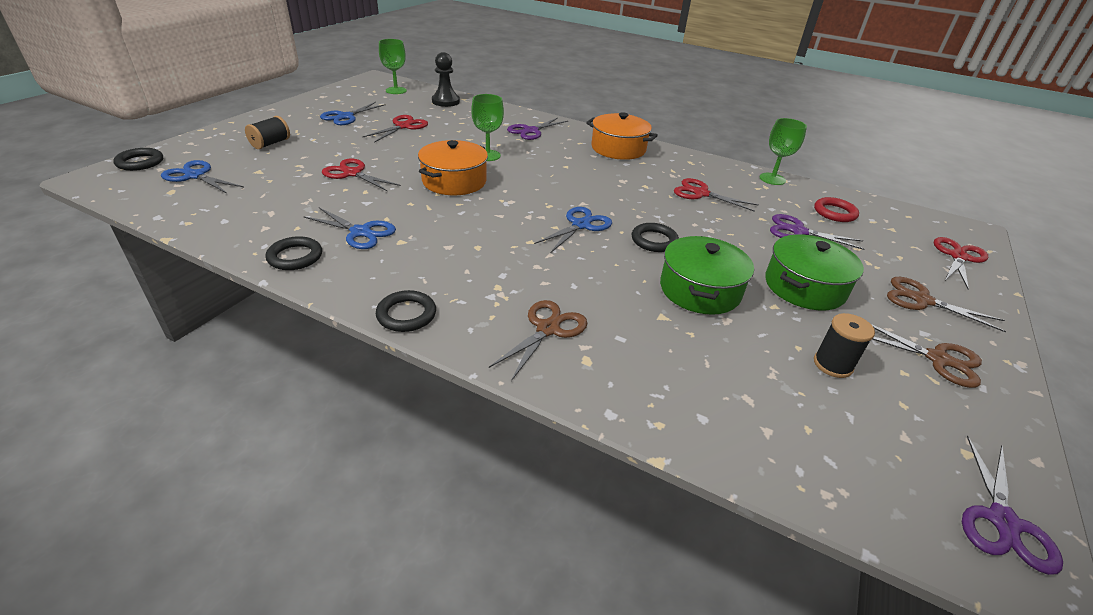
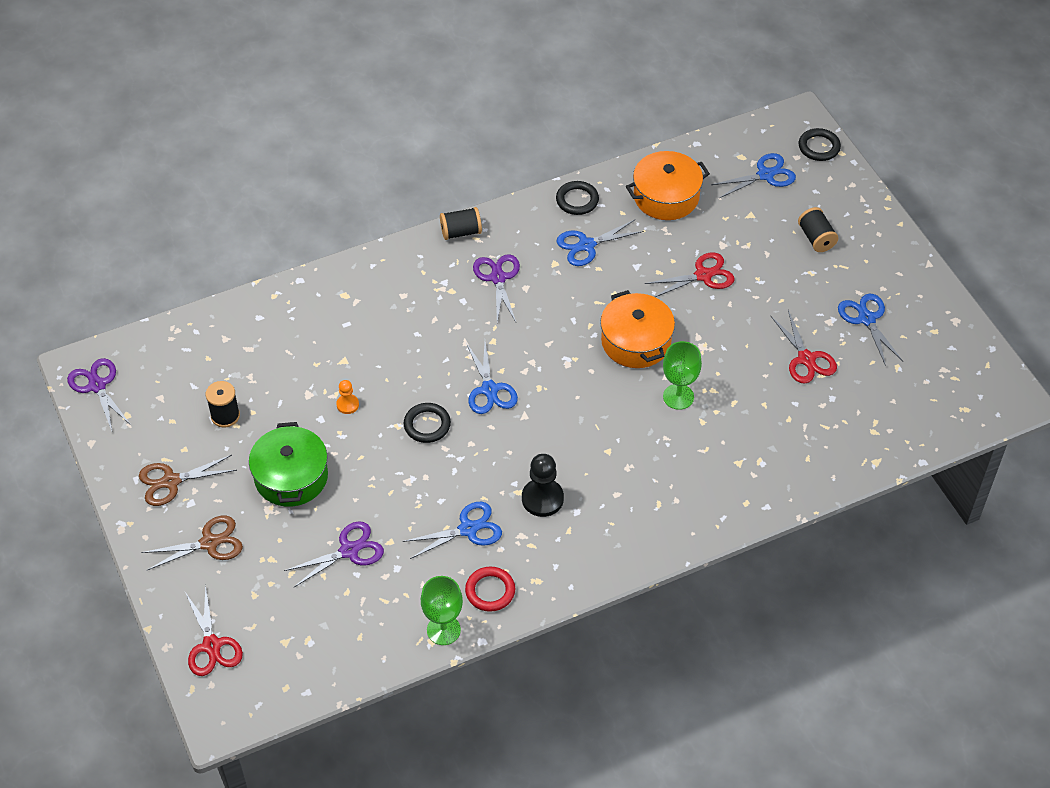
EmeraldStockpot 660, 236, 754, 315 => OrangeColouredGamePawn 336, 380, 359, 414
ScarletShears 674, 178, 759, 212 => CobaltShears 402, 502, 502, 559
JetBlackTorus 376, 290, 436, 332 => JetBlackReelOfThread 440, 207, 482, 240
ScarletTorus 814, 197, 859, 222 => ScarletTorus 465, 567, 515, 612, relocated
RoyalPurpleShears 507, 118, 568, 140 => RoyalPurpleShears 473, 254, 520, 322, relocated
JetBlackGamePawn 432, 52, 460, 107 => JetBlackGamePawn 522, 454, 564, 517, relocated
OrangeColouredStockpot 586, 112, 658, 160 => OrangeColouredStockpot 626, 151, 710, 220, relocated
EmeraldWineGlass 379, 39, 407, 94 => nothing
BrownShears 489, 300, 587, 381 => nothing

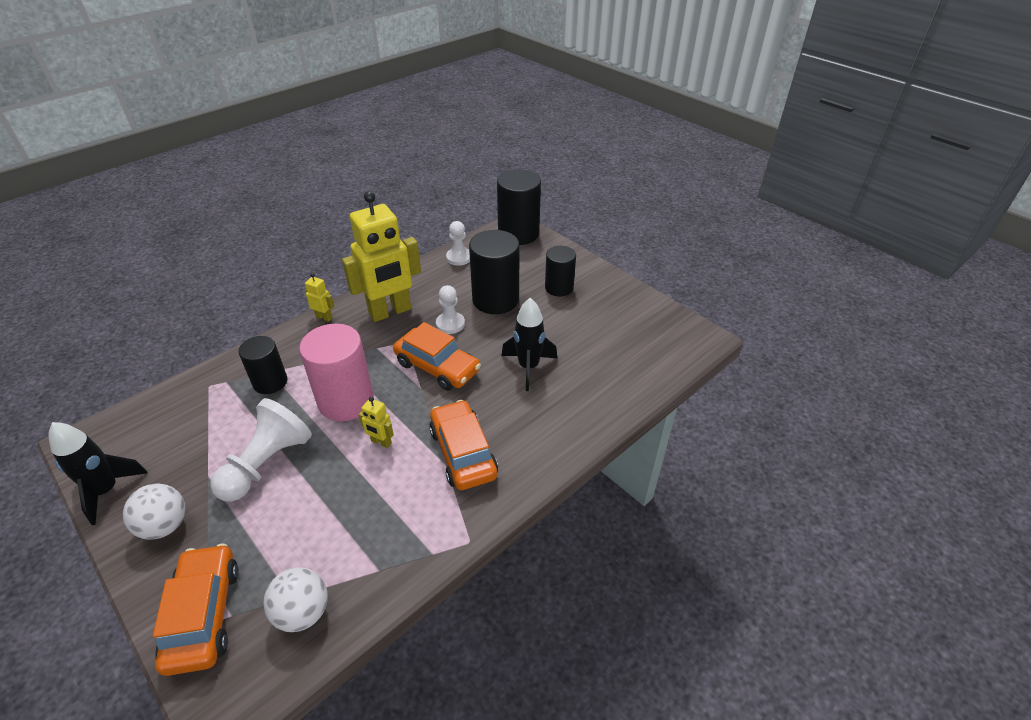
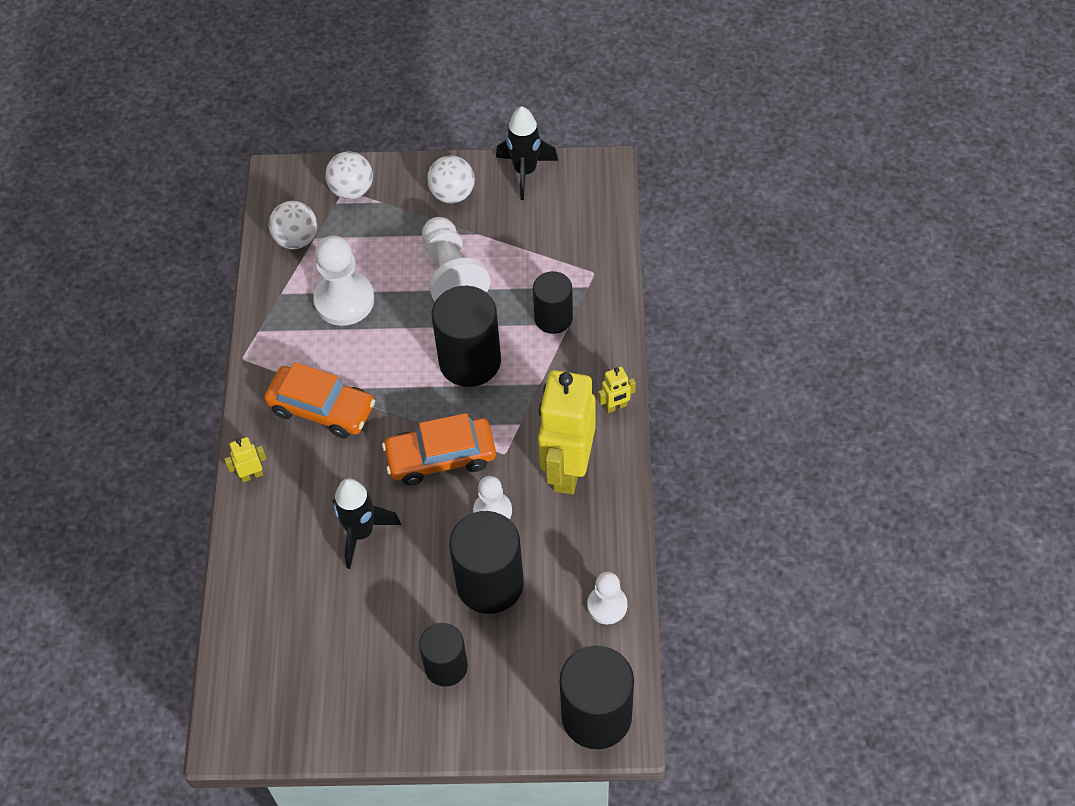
BrightYellowToyRobot 358, 397, 394, 448 => BrightYellowToyRobot 224, 437, 267, 482, relocated
nothing => PureWhiteGamePawn 313, 236, 374, 326
OrangeColouredToyCar 153, 544, 239, 676 => PureWhiteSphere 325, 152, 373, 199
RosePinkCylinder 299, 324, 374, 421 => JetBlackCylinder 432, 286, 501, 387

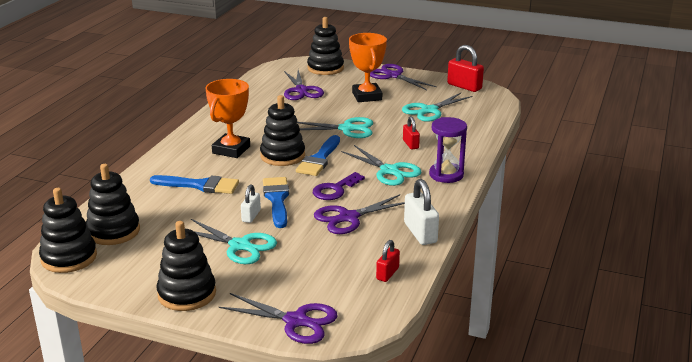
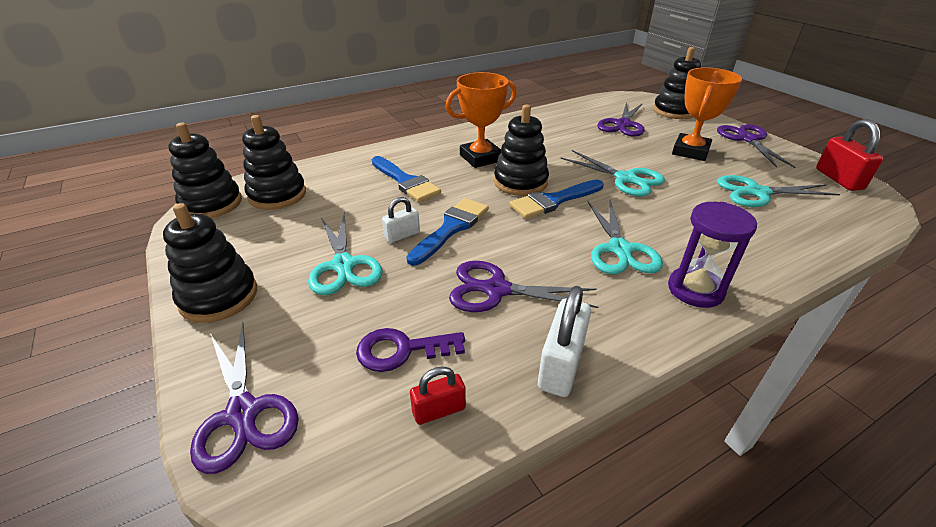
RoyalPurpleLatchkey 313, 172, 365, 200 => RoyalPurpleLatchkey 356, 328, 465, 372, relocated
ScarletSmallLock 403, 116, 420, 150 => nothing

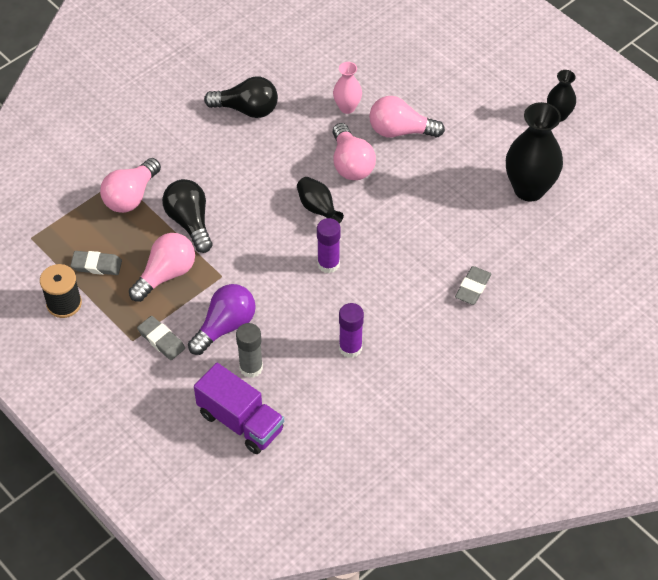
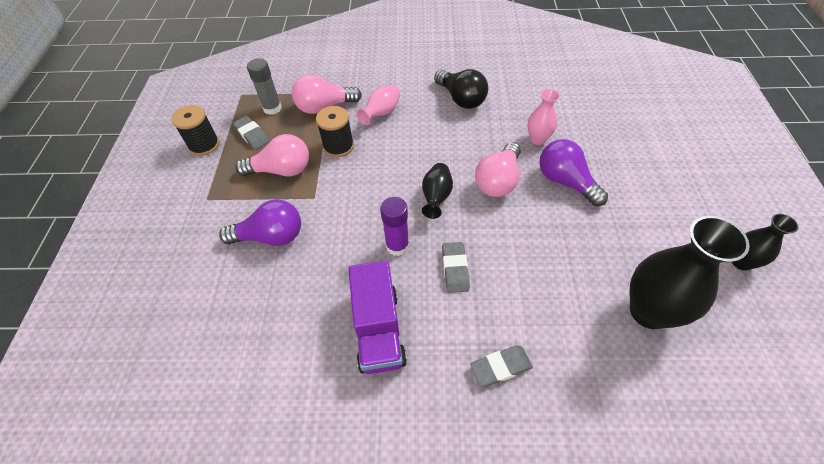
GrayGlueStick 236, 323, 263, 378 => GrayGlueStick 247, 58, 282, 115, relocated
JetBlackLightBulb 162, 179, 212, 253 => JetBlackReelOfThread 316, 106, 354, 158
RoyalPurpleLorry 194, 363, 284, 454 => RoyalPurpleLorry 348, 260, 407, 374, relocated
nothing => RosePinkFlowerVase 356, 85, 400, 125
GrayEraser 137, 316, 185, 360 => GrayEraser 442, 242, 470, 293, relocated
RosePinkLightBulb 369, 96, 445, 138 => RoyalPurpleLightBulb 539, 139, 608, 206
RoyalPurpleGlueStick 339, 303, 364, 358 => nothing

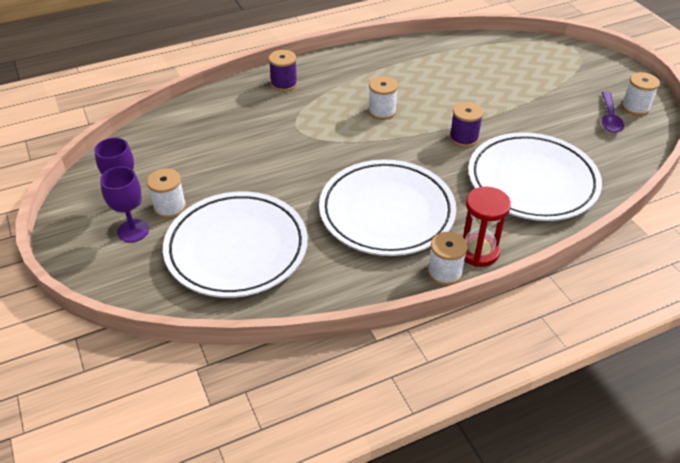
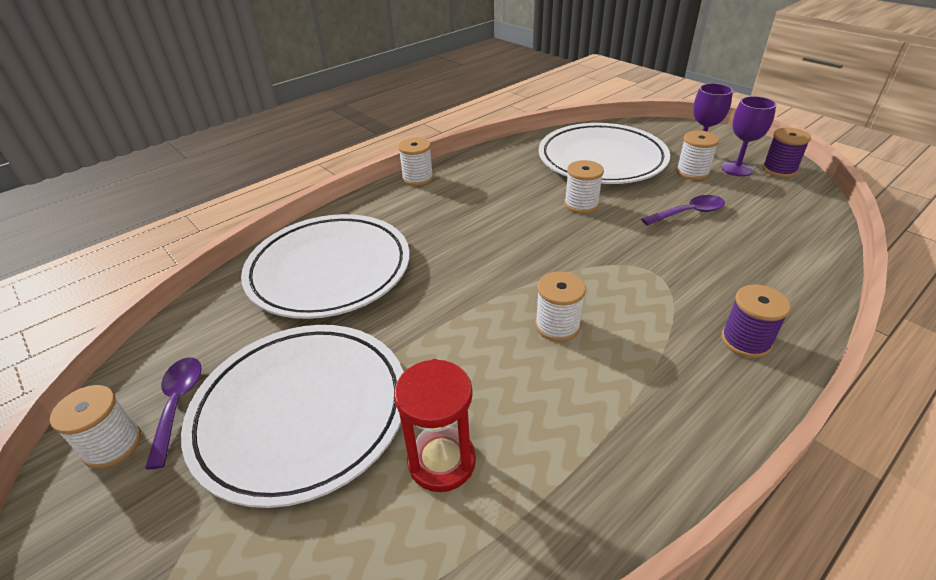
PureWhitePlate 319, 160, 456, 256 => PureWhitePlate 181, 325, 404, 508, relocated
ScarletSandTimer 463, 186, 511, 267 => ScarletSandTimer 394, 359, 476, 492, relocated
nothing => PureWhiteReelOfThread 564, 160, 604, 214
nothing => RoyalPurpleSpoon 641, 195, 725, 226
RoyalPurpleReelOfThread 449, 102, 483, 147 => RoyalPurpleReelOfThread 762, 128, 811, 177, relocated

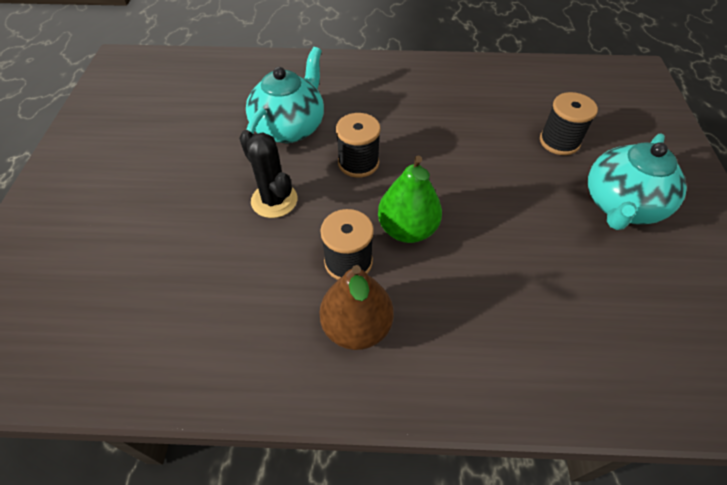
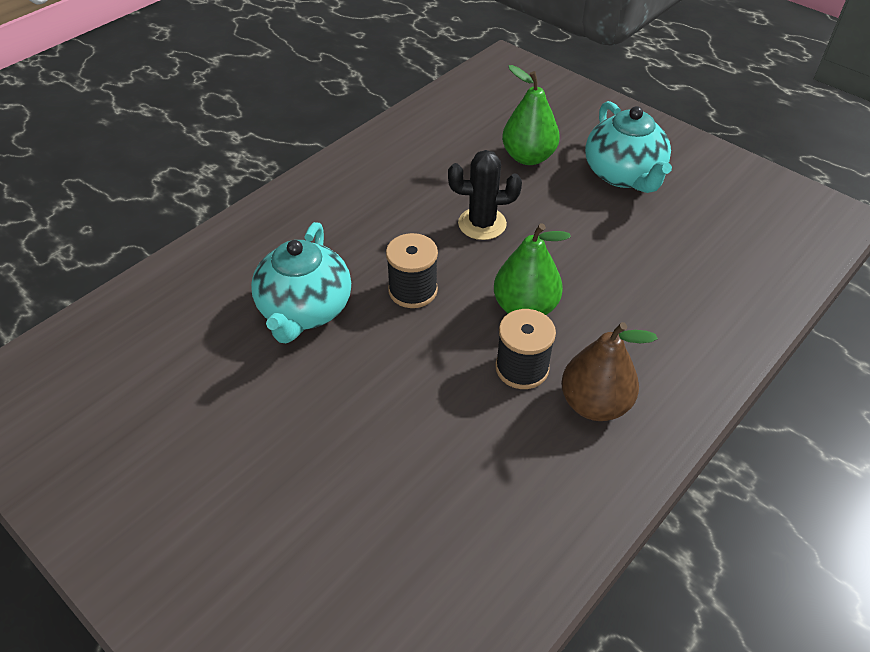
TealTeapot 246, 47, 324, 143 => TealTeapot 251, 222, 351, 343, 150 degrees counterclockwise
JetBlackCactus 239, 130, 298, 218 => JetBlackCactus 448, 150, 522, 240, relocated
JetBlackReelOfThread 540, 92, 598, 155 => EmeraldPearFruit 502, 65, 560, 165

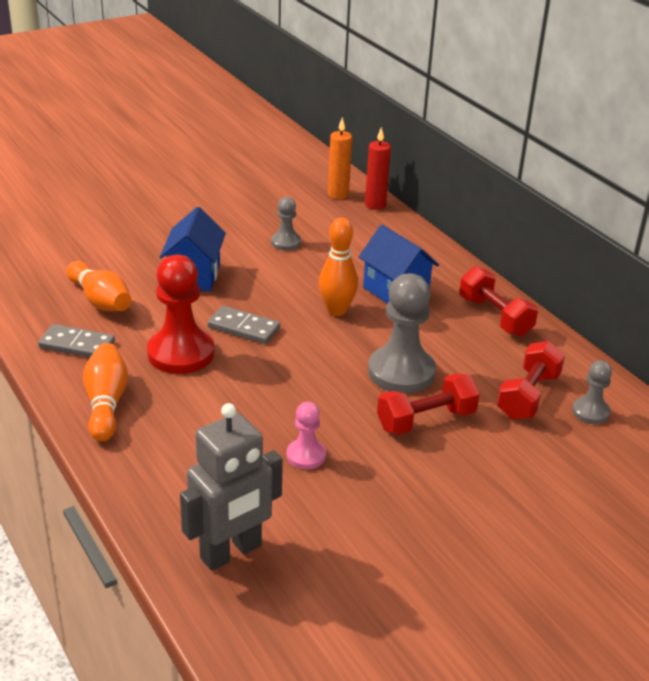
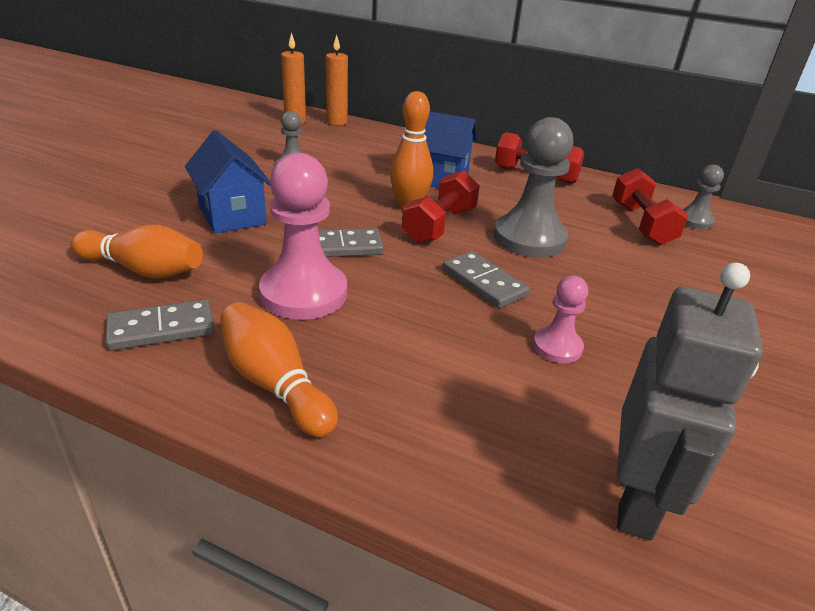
ScarletGamePawn 147, 255, 214, 374 => RosePinkGamePawn 259, 153, 347, 320
ScarletCandle 365, 127, 391, 210 => OrangeColouredCandle 325, 35, 348, 125
ScarletFreeWeight 377, 373, 480, 435 => ScarletFreeWeight 402, 170, 480, 244, relocated
nothing => GrayDomino 443, 251, 530, 308

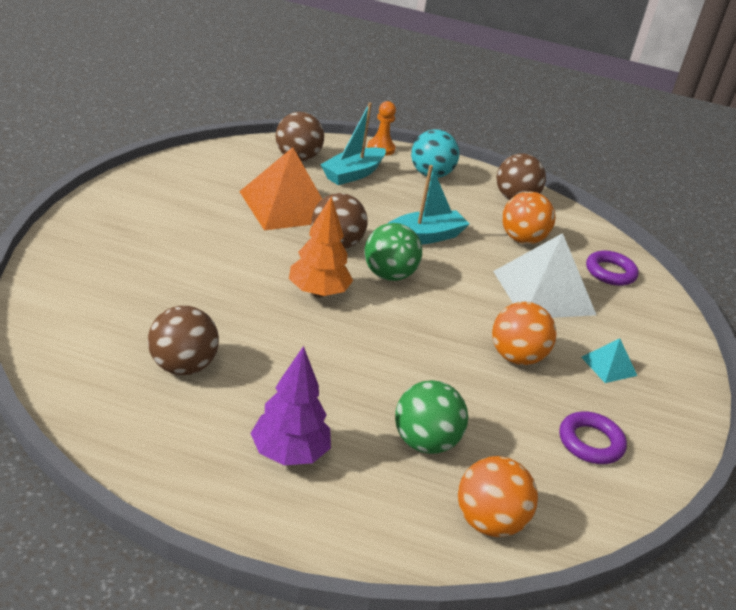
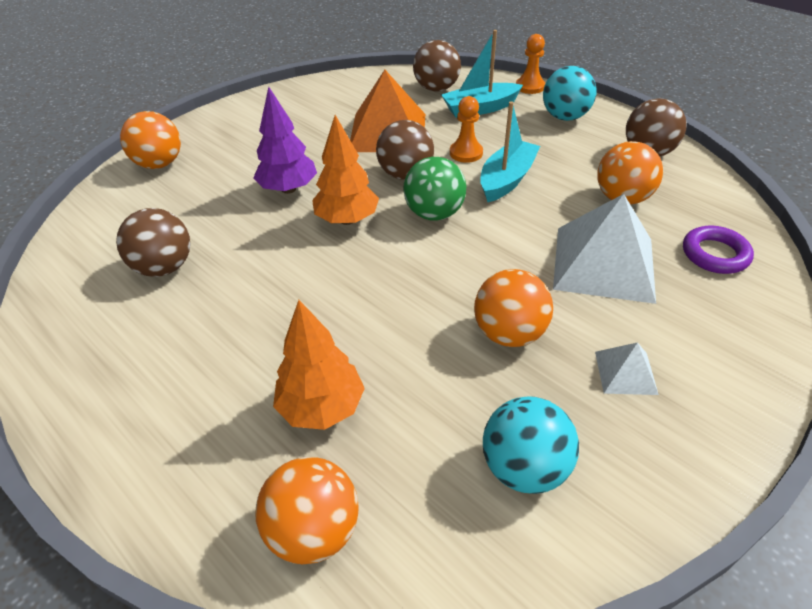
nothing => OrangeColouredSphere 120, 111, 181, 169
RoyalPurpleTree 250, 346, 331, 465 => RoyalPurpleTree 253, 87, 317, 194, relocated
EmeraldSphere 395, 380, 468, 454 => OrangeColouredTree 273, 300, 365, 430
nothing => OrangeColouredGamePawn 450, 96, 483, 163
TealToyBoat 389, 165, 469, 245 => TealToyBoat 480, 101, 540, 202, 60 degrees counterclockwise
RoyalPurpleTorus 559, 412, 627, 464 => TealSphere 483, 396, 579, 494
TealPyramid 581, 338, 637, 383 => PureWhitePyramid 595, 342, 659, 395

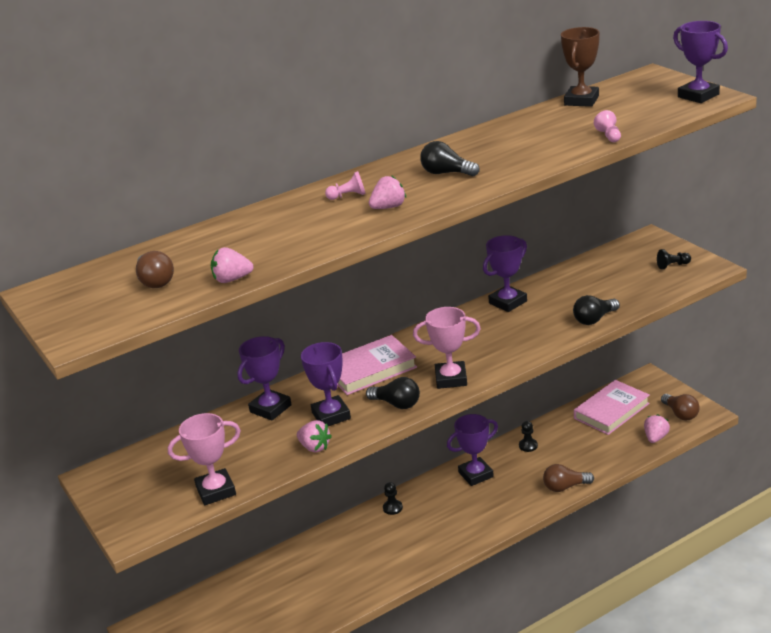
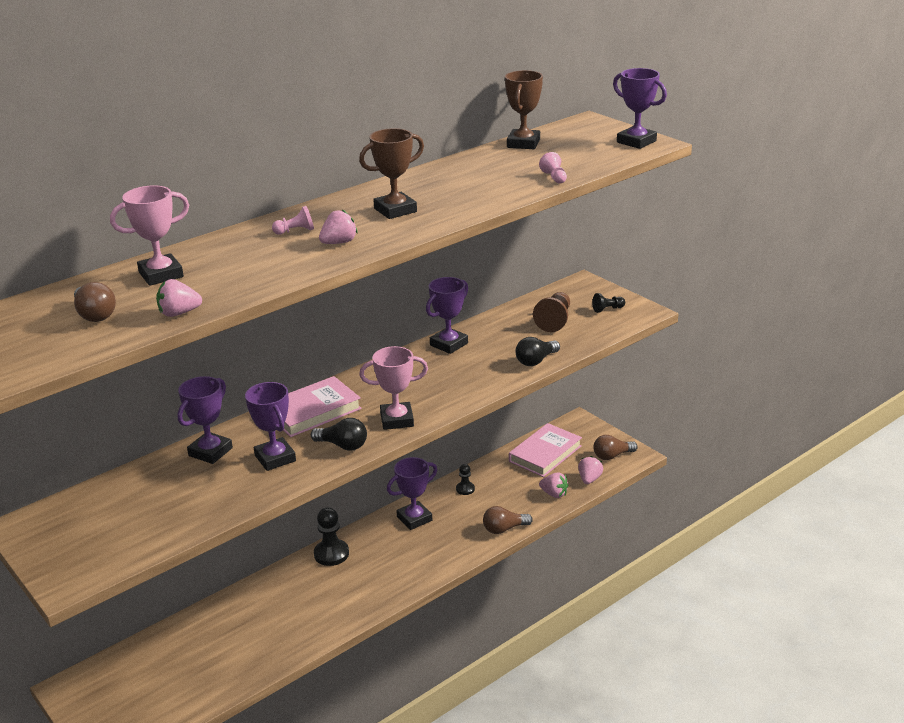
RosePinkTrophy 168, 413, 241, 505 => RosePinkTrophy 110, 185, 189, 286, relocated
JetBlackGamePawn 383, 482, 403, 515 => JetBlackGamePawn 314, 508, 349, 566, x1.74
JetBlackLightBulb 420, 141, 480, 176 => BrownTrophy 359, 128, 424, 219
nothing => BrownGamePawn 533, 292, 570, 332
RosePinkStrawberry 297, 420, 332, 453 => RosePinkStrawberry 539, 472, 569, 498, relocated
BrownLightBulb 661, 394, 700, 420 => BrownLightBulb 593, 435, 638, 460, 105 degrees clockwise

